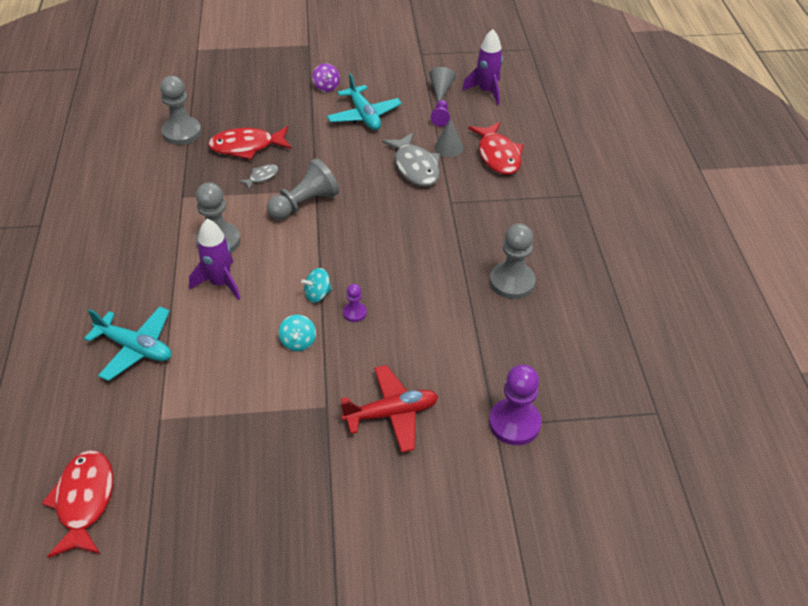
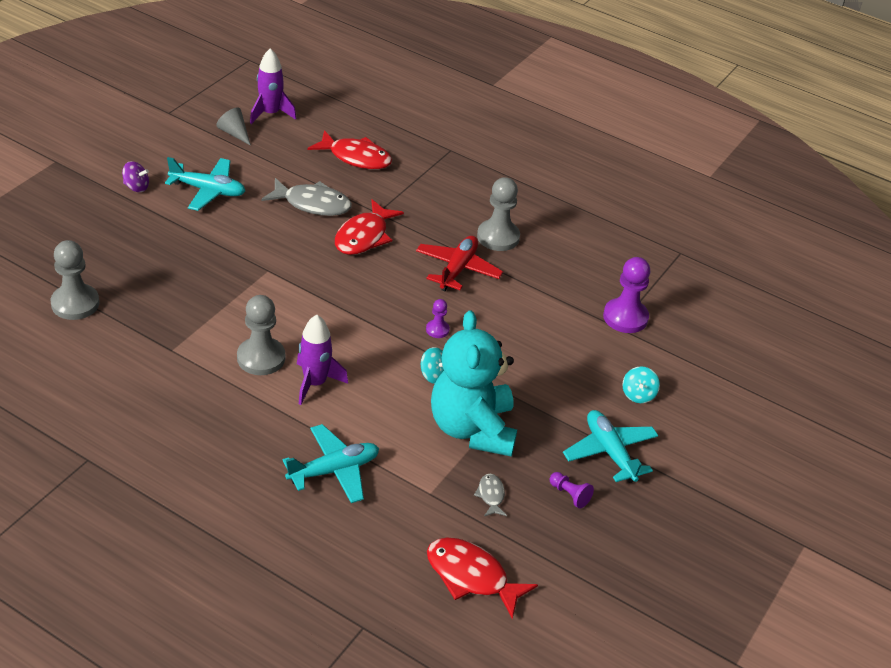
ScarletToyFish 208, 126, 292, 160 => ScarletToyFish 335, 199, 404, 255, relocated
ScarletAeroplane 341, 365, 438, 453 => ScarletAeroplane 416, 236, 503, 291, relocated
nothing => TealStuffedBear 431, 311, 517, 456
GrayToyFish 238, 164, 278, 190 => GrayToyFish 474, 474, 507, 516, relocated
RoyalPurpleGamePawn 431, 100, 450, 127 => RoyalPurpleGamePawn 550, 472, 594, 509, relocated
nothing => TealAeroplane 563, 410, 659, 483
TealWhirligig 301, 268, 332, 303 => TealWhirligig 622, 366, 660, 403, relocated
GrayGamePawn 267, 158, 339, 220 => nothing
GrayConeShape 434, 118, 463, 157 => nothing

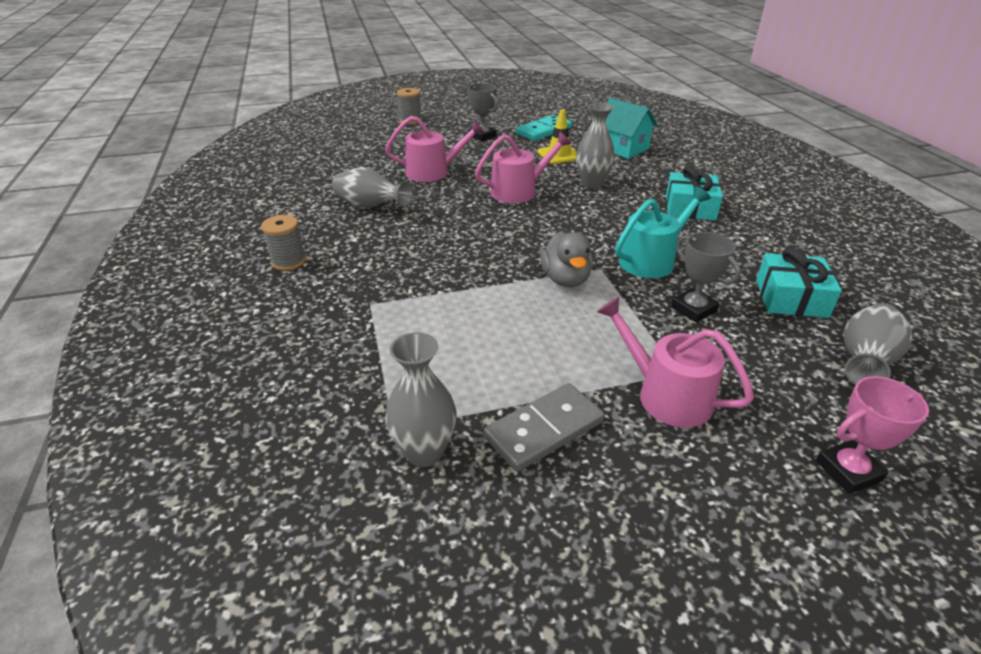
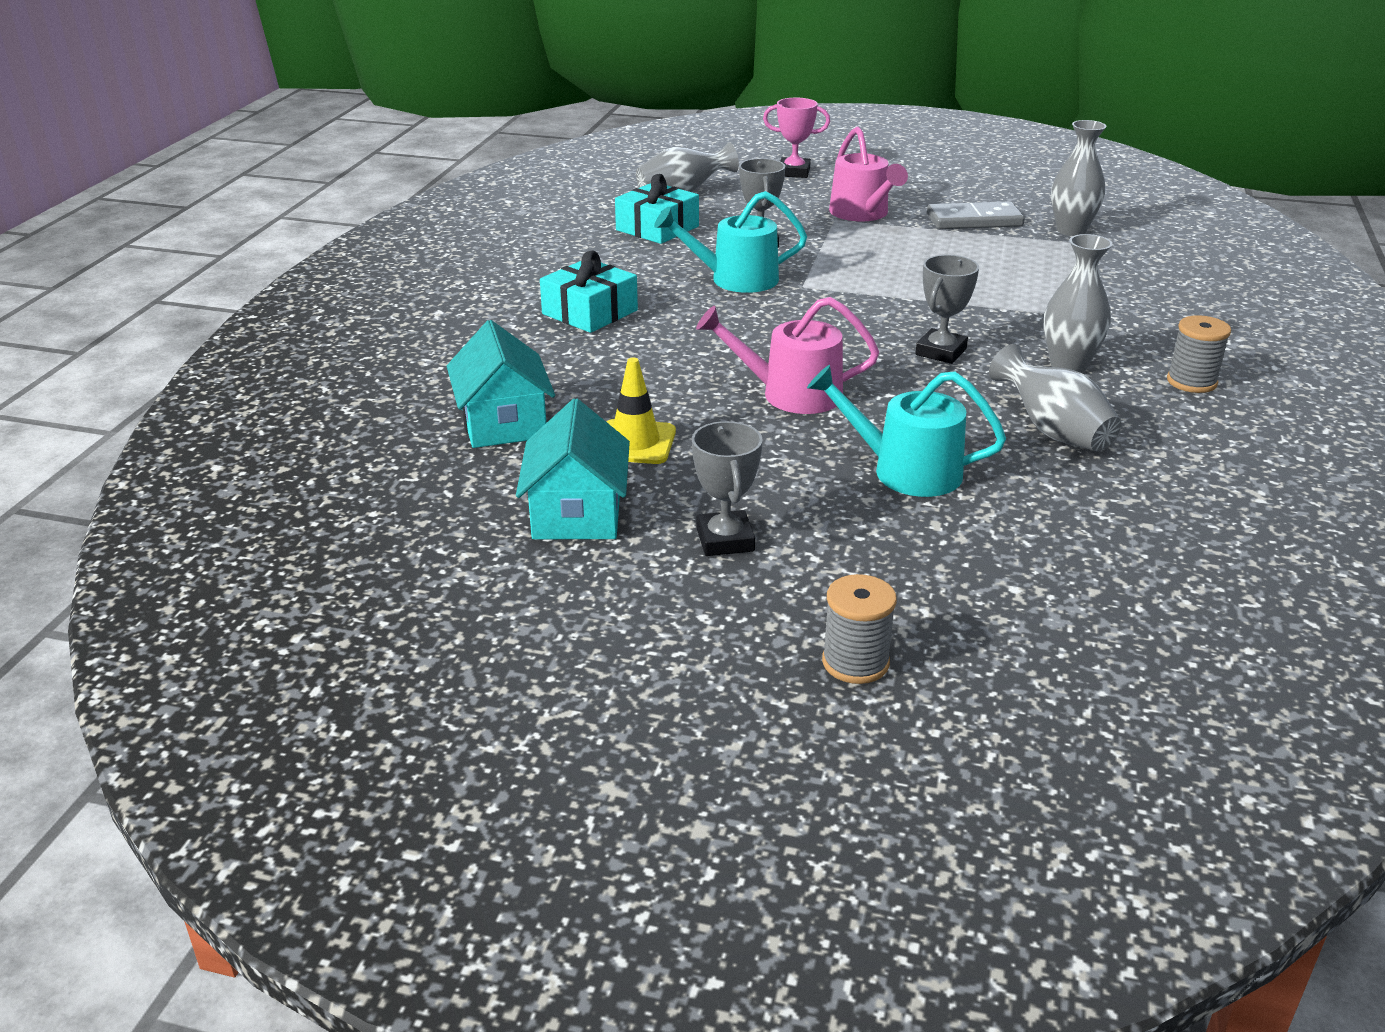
TealDomino 516, 115, 572, 141 => TealCottage 516, 399, 630, 539
RosePinkSprinklingCan 385, 116, 484, 182 => TealSprinklingCan 807, 365, 1006, 497
nothing => GrayTrophy 915, 255, 979, 364
GrayFlowerVase 576, 103, 615, 188 => GrayFlowerVase 1044, 234, 1112, 373, relocated
GrayRubberDuck 540, 231, 593, 287 => nothing

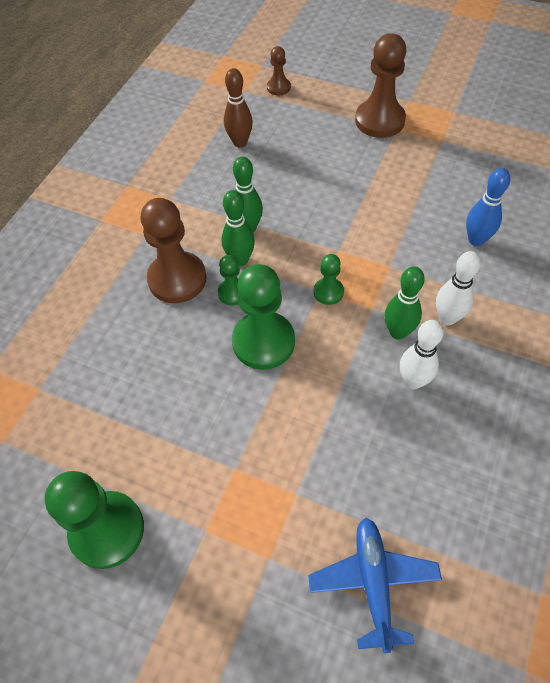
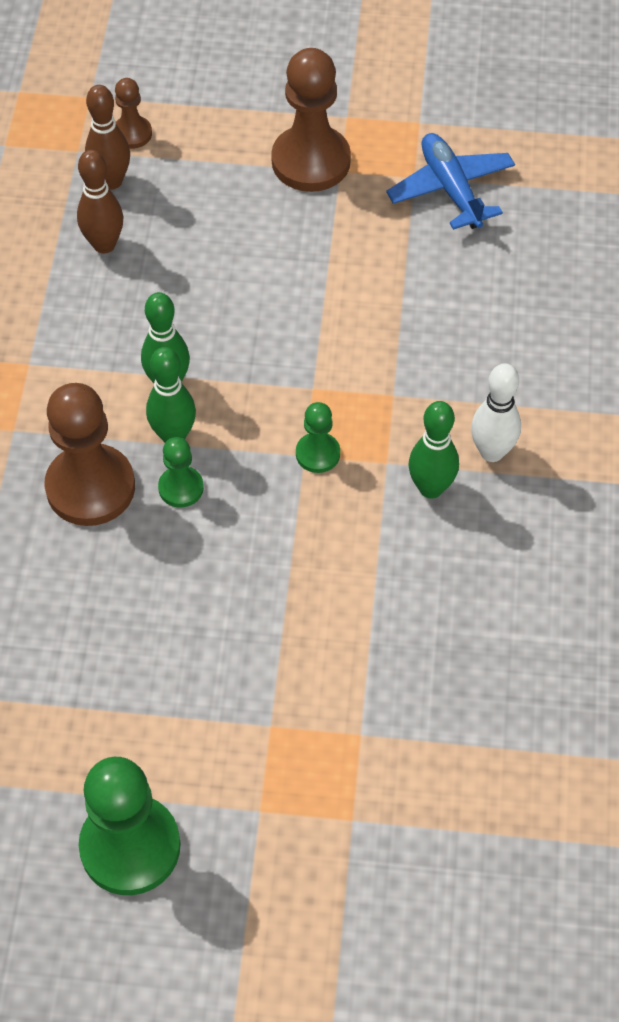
nothing => BrownTenpin 85, 85, 130, 190
CobaltAeroplane 308, 518, 442, 653 => CobaltAeroplane 386, 133, 515, 230, relocated
EmeraldGamePawn 232, 264, 295, 370 => nothing
PureWhiteTenpin 400, 320, 444, 389 => nothing
CobaltTenpin 466, 168, 510, 246 => nothing

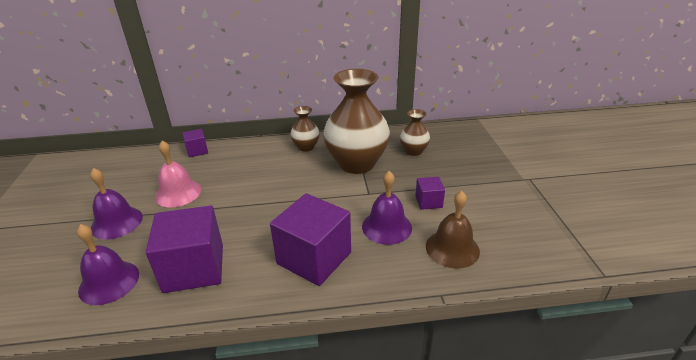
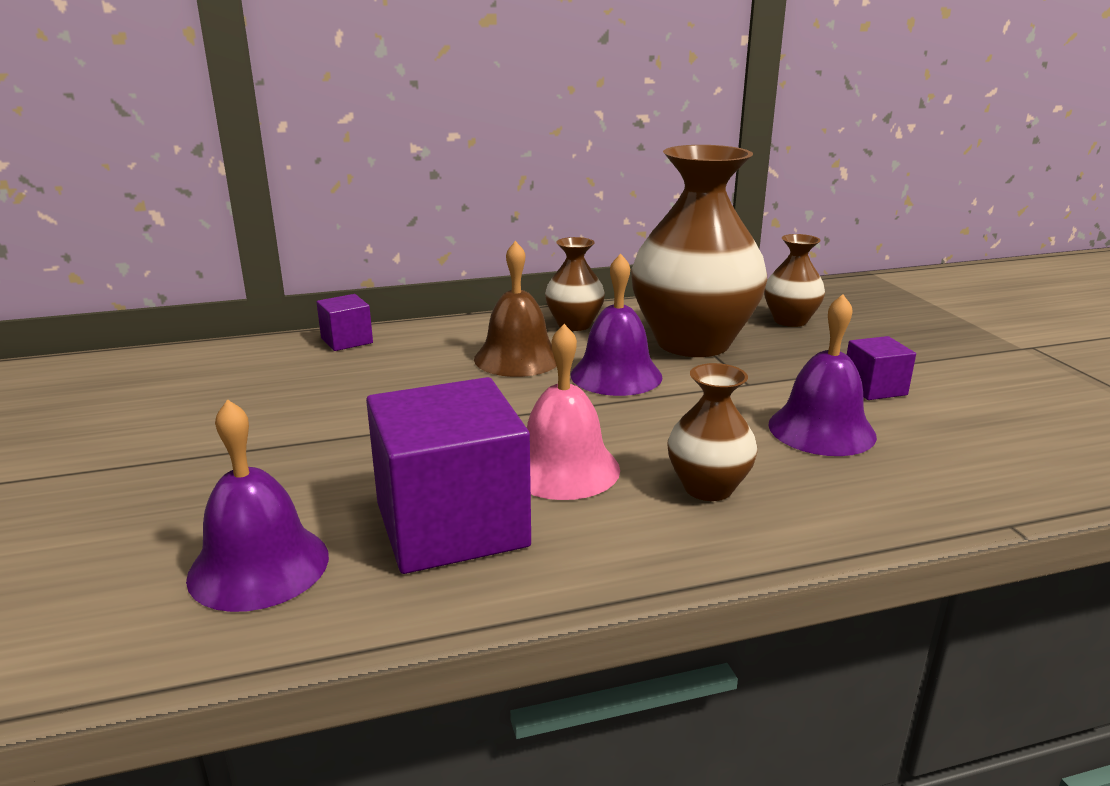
BrownBell 426, 191, 480, 269 => BrownBell 474, 241, 557, 377, relocated
RosePinkBell 155, 141, 201, 207 => RosePinkBell 527, 324, 620, 500, relocated
RoyalPurpleBell 90, 168, 143, 240 => RoyalPurpleBell 571, 254, 662, 396, relocated
RoyalPurpleBlock 270, 193, 351, 286 => BrownFlowerVase 668, 363, 758, 501

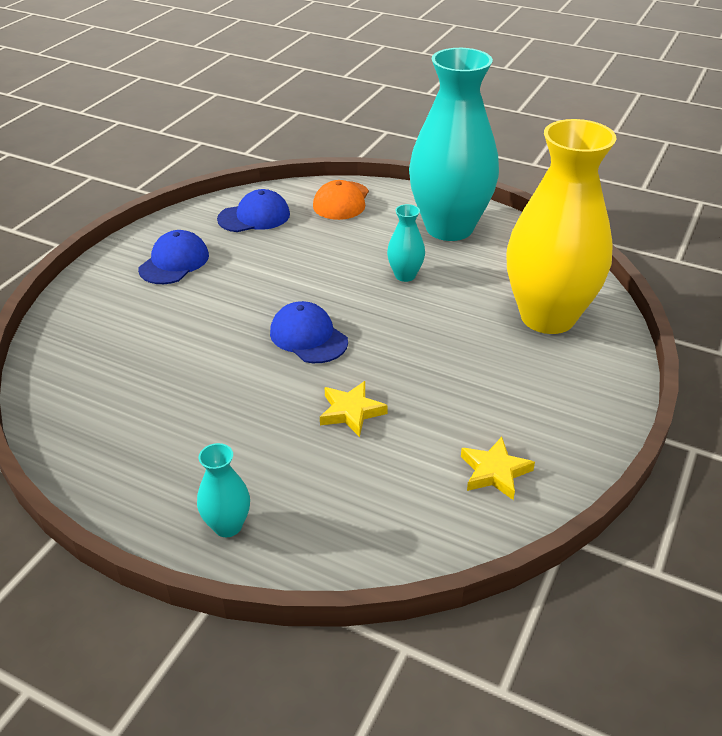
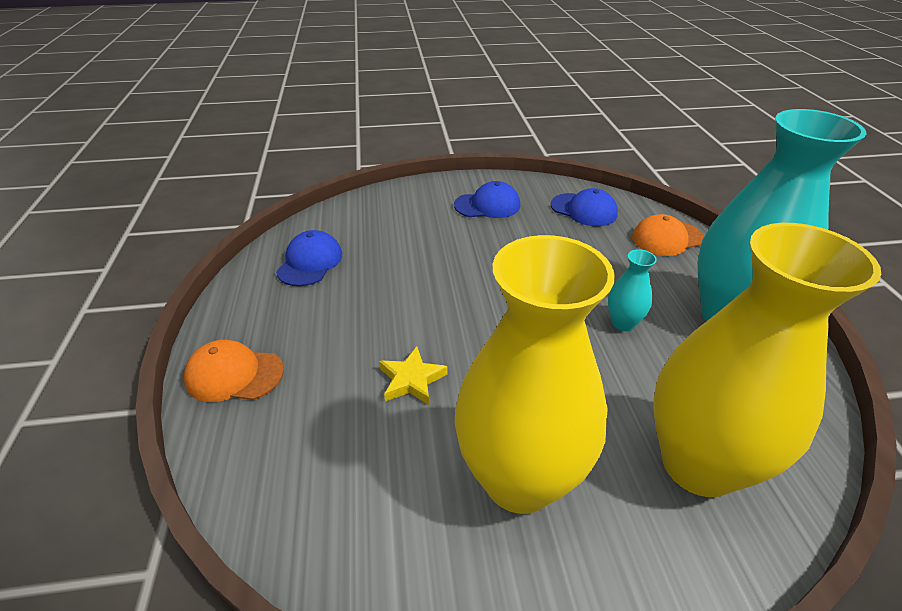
TealFlowerVase 197, 443, 250, 537 => OrangeColouredBaseballCap 184, 340, 284, 402
CobaltBaseballCap 270, 301, 348, 363 => CobaltBaseballCap 276, 230, 342, 286, relocated
nothing => BrightYellowFlowerVase 455, 235, 615, 514
BrightYellowFivePointedStar 461, 437, 535, 500 => nothing

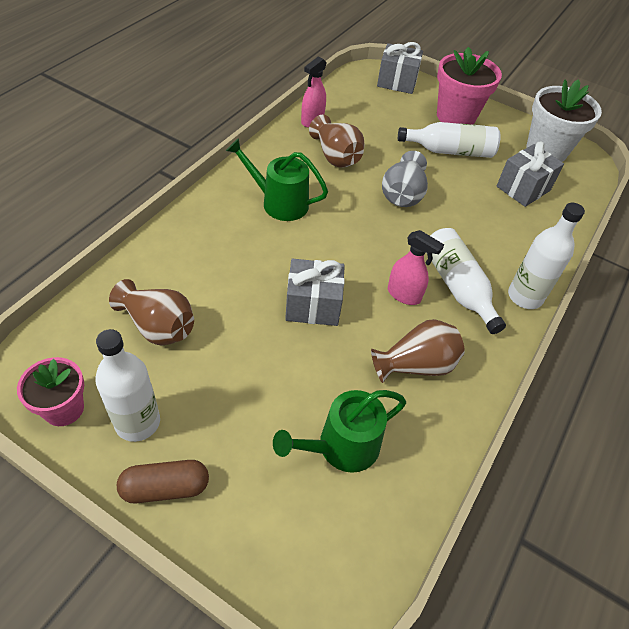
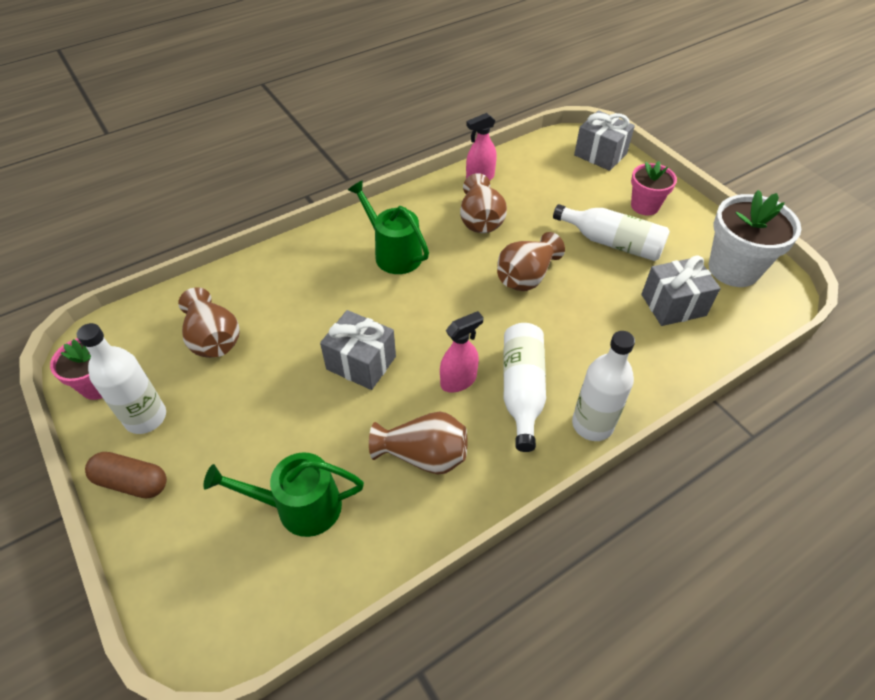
RosePinkSprayCleaner 388, 230, 444, 305 => RosePinkSprayCleaner 440, 311, 484, 393, 90 degrees counterclockwise
GrayFlowerVase 382, 151, 428, 207 => BrownFlowerVase 497, 232, 565, 291
RosePinkFlowerPot 437, 47, 502, 125 => RosePinkFlowerPot 631, 161, 677, 215, x0.61

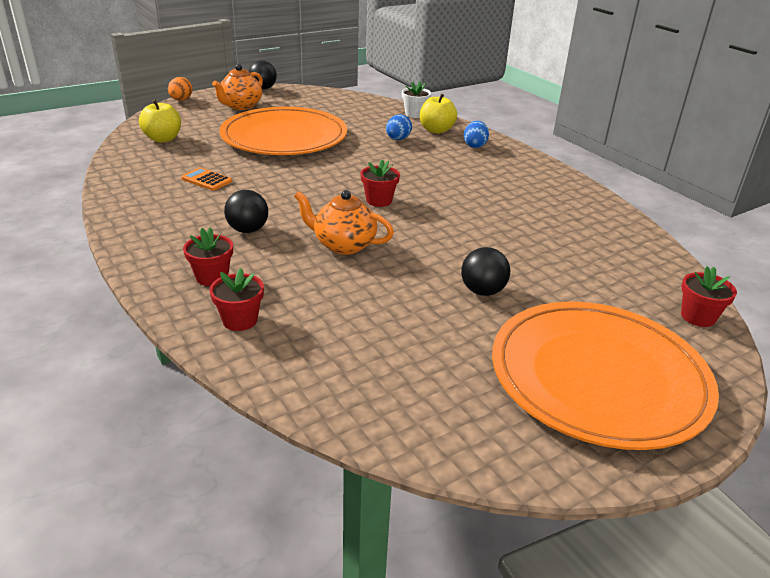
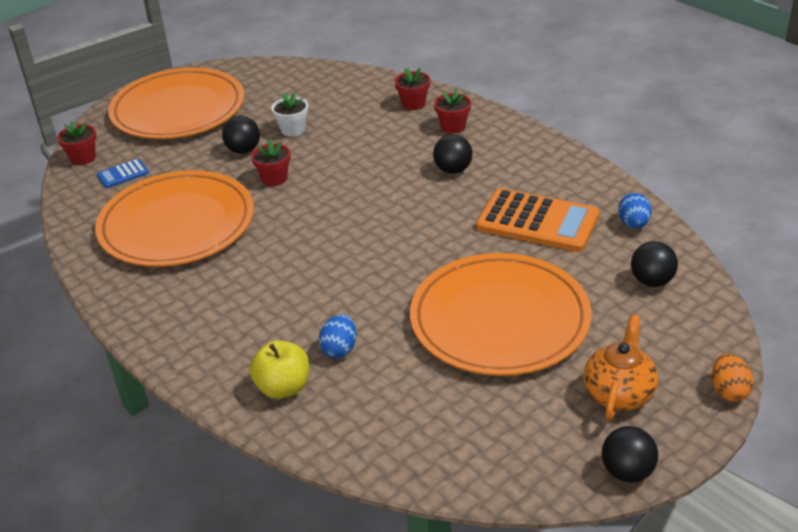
nothing => OrangeColouredPlate 95, 170, 254, 267
nothing => CobaltAddingMachine 97, 159, 149, 188
ScarletFlowerPot 360, 159, 400, 207 => ScarletFlowerPot 251, 139, 291, 186, relocated
PureWhiteFlowerPot 402, 81, 432, 118 => PureWhiteFlowerPot 271, 93, 308, 137, relocated
OrangeColouredAddingMachine 181, 167, 232, 191 => OrangeColouredAddingMachine 476, 188, 600, 252, x2.19
CobaltEgg 464, 121, 489, 148 => CobaltEgg 618, 193, 652, 229, relocated
BrightYellowApple 139, 100, 181, 143 => JetBlackSphere 631, 241, 678, 287
OrangeColouredTeapot 294, 190, 394, 255 => nothing

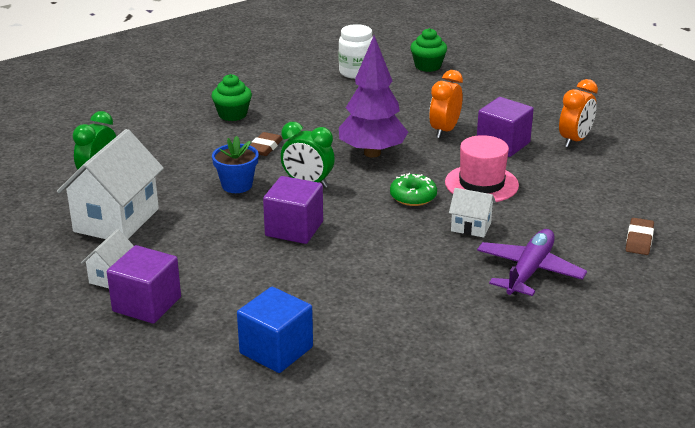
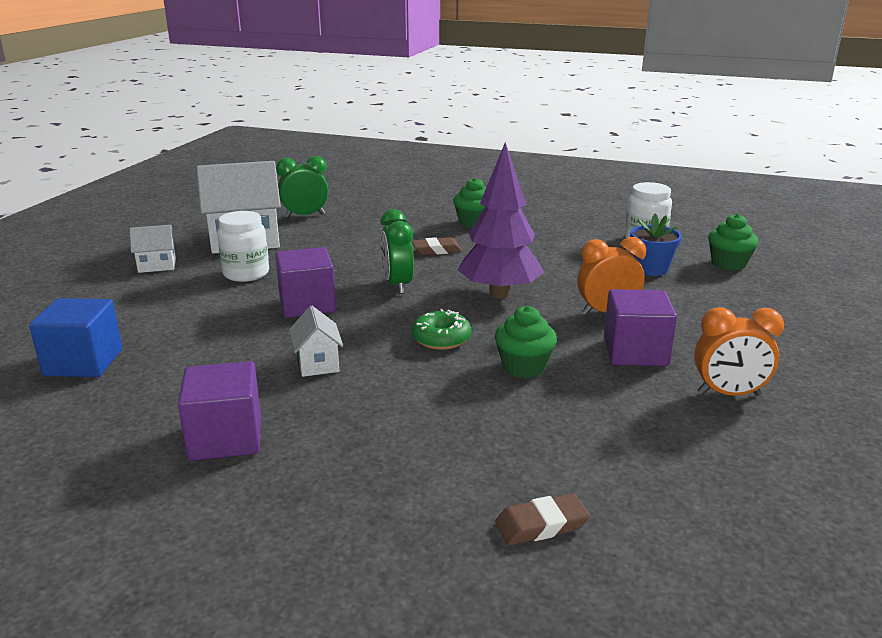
RoyalPurpleBlock 107, 245, 181, 324 => RoyalPurpleBlock 178, 361, 261, 461, relocated
nothing => PureWhiteJar 217, 211, 269, 282
PureWhiteCottage 449, 188, 496, 238 => PureWhiteCottage 289, 306, 343, 377, relocated
RosePinkTopHat 445, 135, 519, 202 => EmeraldMuffin 495, 306, 557, 378
CobaltFlowerPot 212, 136, 259, 193 => CobaltFlowerPot 630, 214, 682, 276, relocated
RoyalPurpleAeroplane 477, 229, 587, 296 => nothing

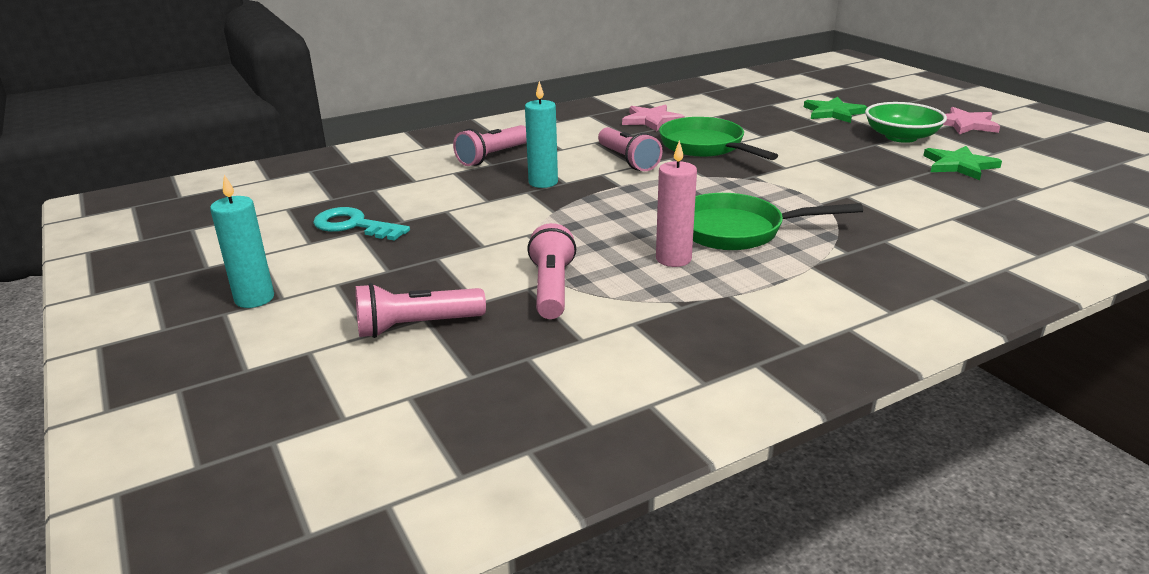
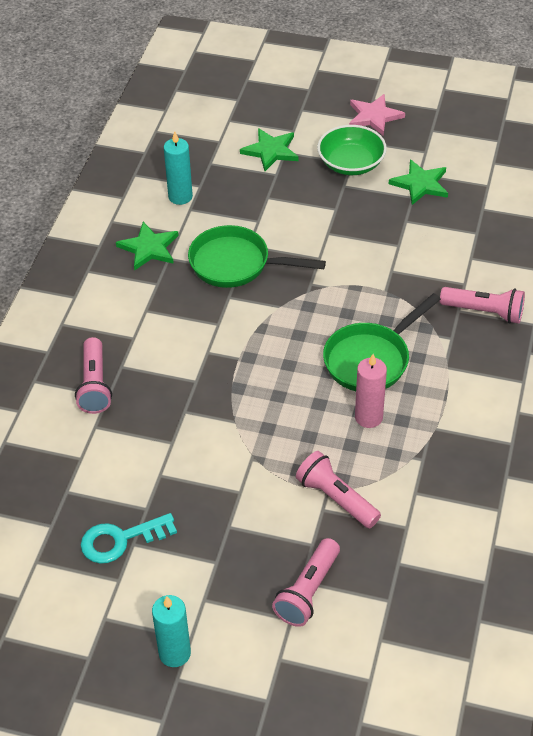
RosePinkFivePointedStar 622, 104, 685, 131 => EmeraldFivePointedStar 116, 222, 179, 271
TealCandle 525, 81, 558, 188 => TealCandle 164, 131, 193, 205, relocated
RosePinkTorch 598, 127, 662, 171 => RosePinkTorch 440, 287, 525, 324, relocated

